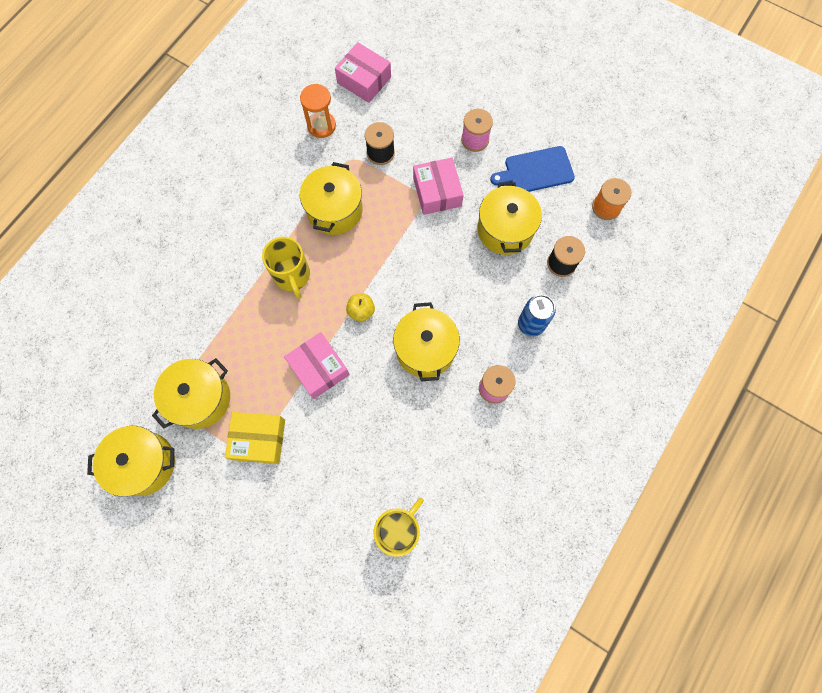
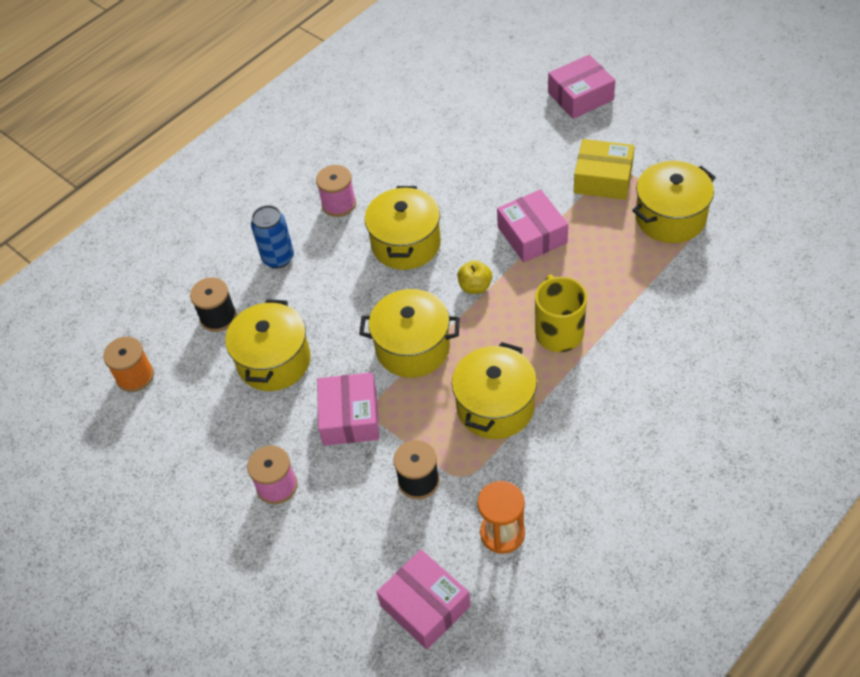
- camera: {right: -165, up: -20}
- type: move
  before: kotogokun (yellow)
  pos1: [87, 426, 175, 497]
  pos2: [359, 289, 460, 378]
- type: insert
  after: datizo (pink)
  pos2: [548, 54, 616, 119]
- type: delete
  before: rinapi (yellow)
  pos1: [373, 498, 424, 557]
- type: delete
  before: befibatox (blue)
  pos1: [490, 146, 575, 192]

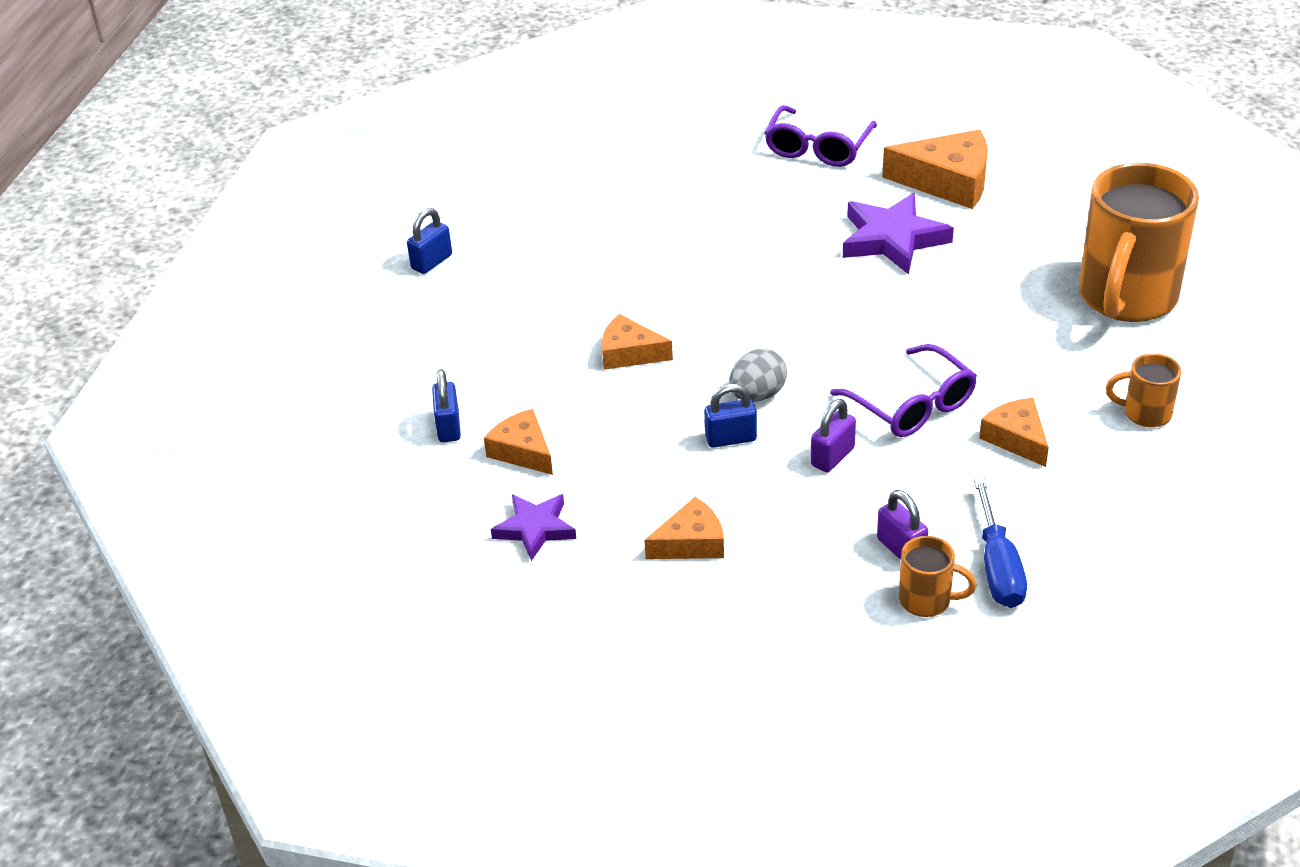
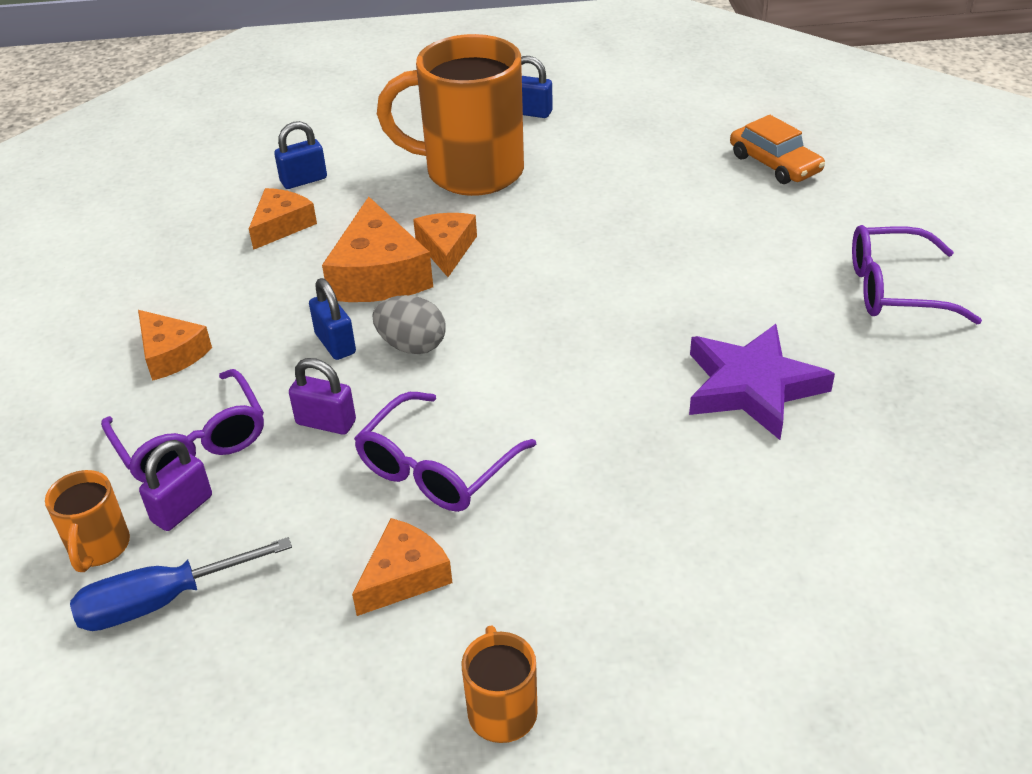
- camera: {right: 70, up: 0}
- type: insert
  after: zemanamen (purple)
  pos2: [101, 369, 264, 483]
- type: move
  before: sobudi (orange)
  pos1: [882, 130, 988, 209]
  pos2: [322, 197, 433, 302]
- type: move
  before: rinapi (orange)
  pos1: [1079, 163, 1199, 322]
  pos2: [377, 34, 524, 196]
- type: insert
  after: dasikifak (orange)
  pos2: [730, 115, 825, 184]
- type: delete
  before: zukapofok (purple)
  pos1: [491, 494, 576, 561]

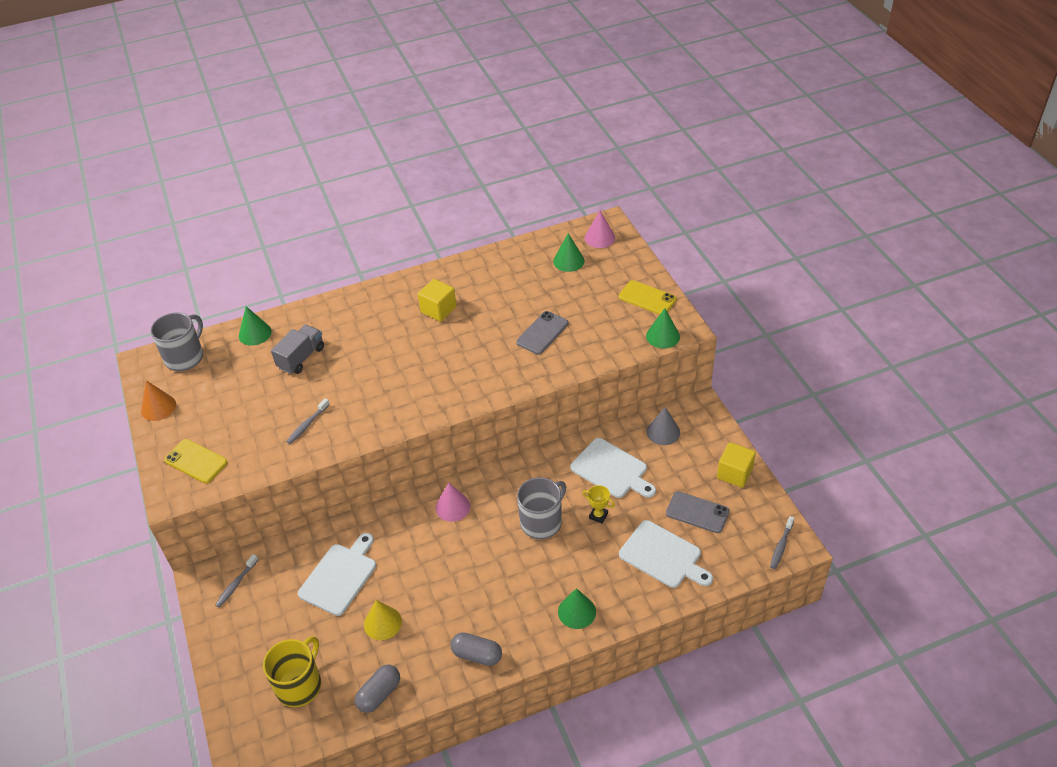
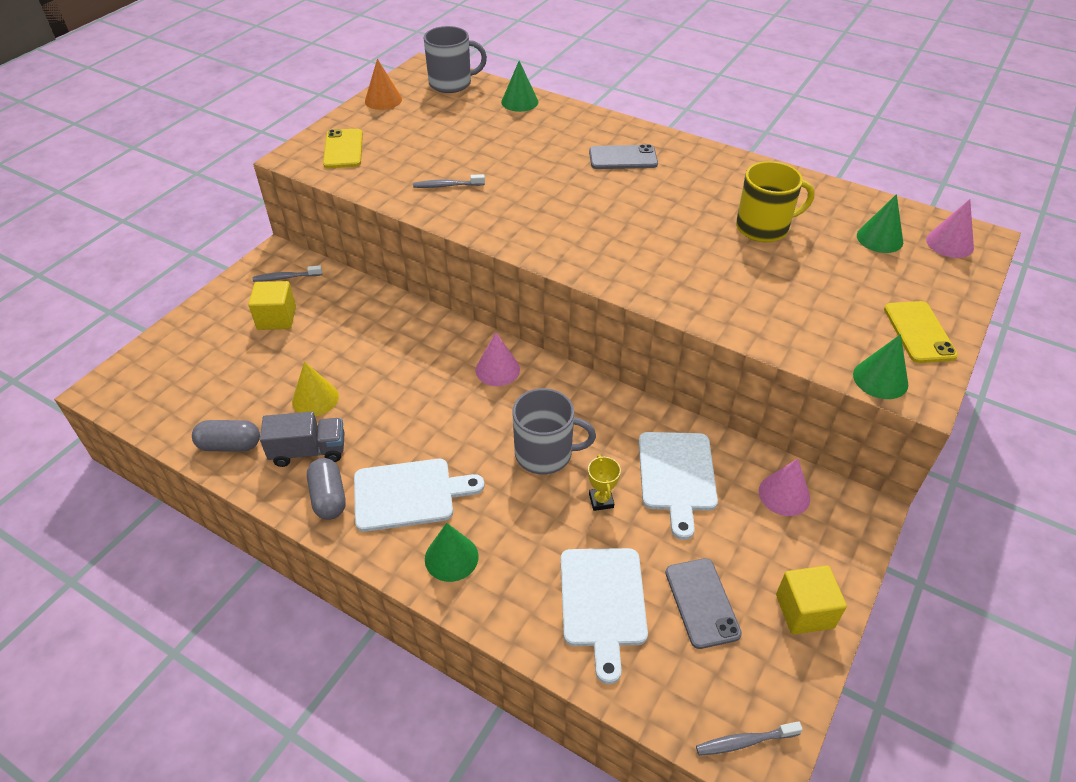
- camera: {right: 50, up: 0}
- type: move
  before: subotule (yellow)
  pos1: [418, 279, 456, 322]
  pos2: [248, 281, 296, 330]
- type: move
  before: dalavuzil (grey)
  pos1: [271, 325, 324, 374]
  pos2: [260, 411, 345, 467]
- type: move
  before: befibatox (white)
  pos1: [298, 533, 376, 616]
  pos2: [354, 459, 484, 532]
- type: move
  before: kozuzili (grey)
  pos1: [516, 311, 568, 354]
  pos2: [589, 144, 658, 169]
- type: move
  before: rinapi (yellow)
  pos1: [263, 636, 321, 707]
  pos2: [736, 161, 815, 242]
- type: recolor
  before: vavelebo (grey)
  after: vavelebo (pink)
  pos1: [647, 407, 680, 445]
  pos2: [759, 459, 810, 516]

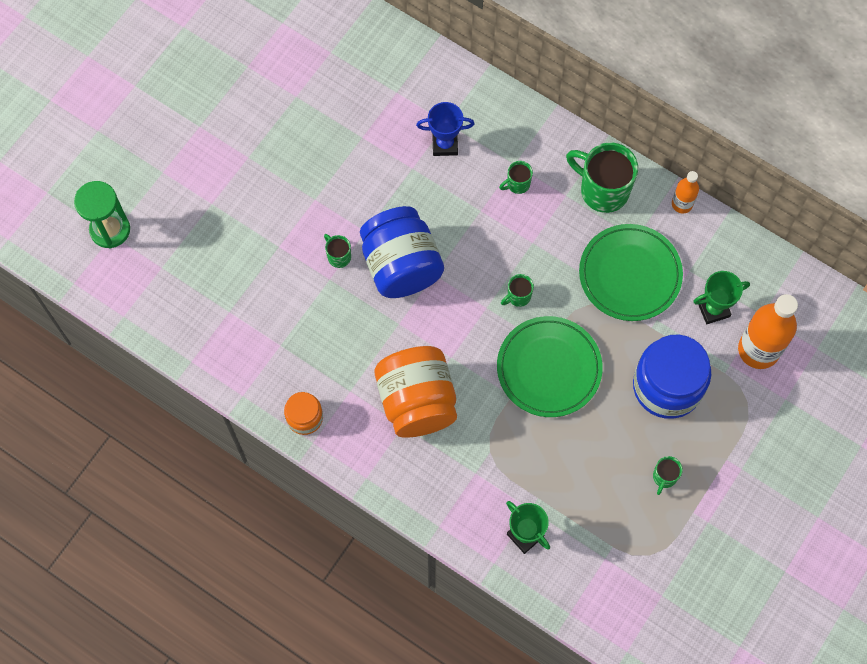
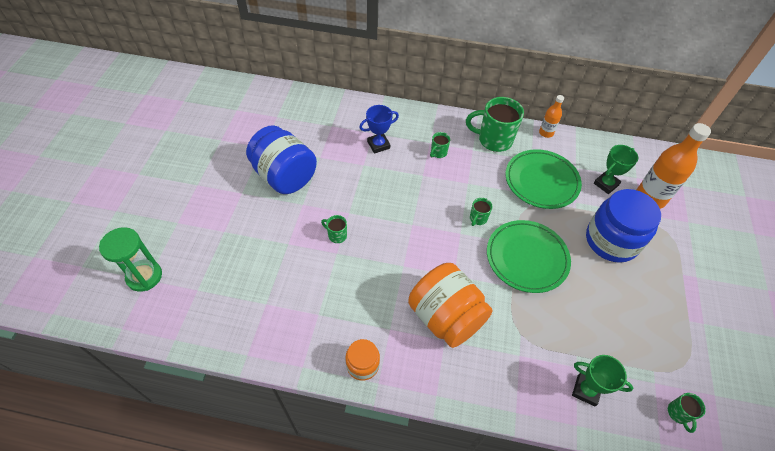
- camera: {right: -25, up: -15}
- type: move
  before: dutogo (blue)
  pos1: [360, 206, 444, 298]
  pos2: [246, 125, 317, 194]
- type: move
  before: rinapi (green)
  pos1: [653, 456, 683, 495]
  pos2: [668, 393, 706, 433]

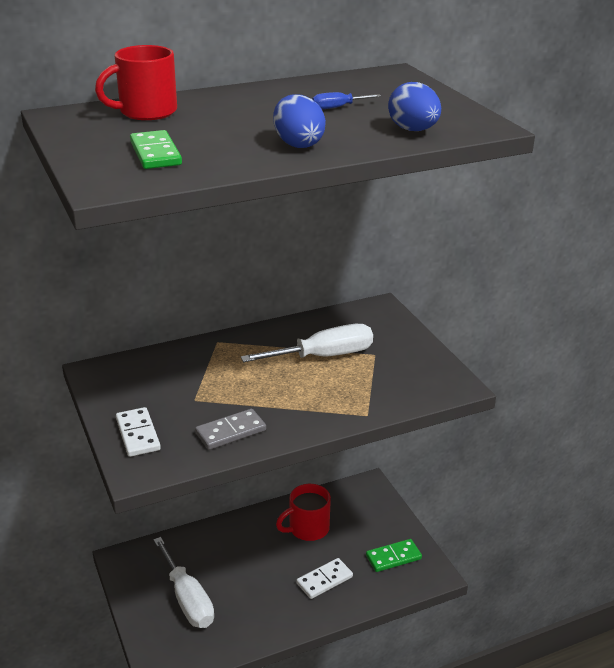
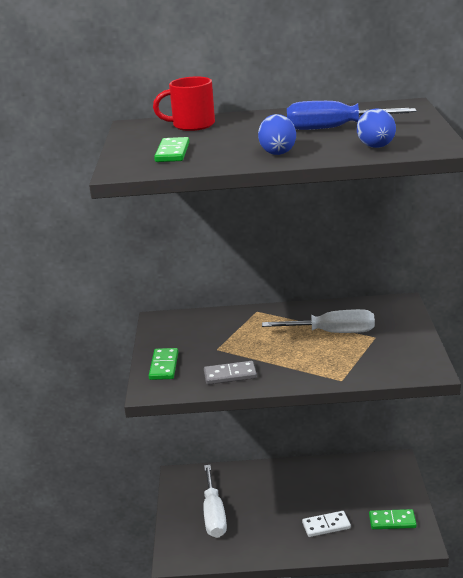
- camera: {right: 25, up: -5}
- type: recolor
  before: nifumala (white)
  after: nifumala (green)
  pos1: [116, 407, 161, 457]
  pos2: [149, 348, 178, 380]
- type: resize
  before: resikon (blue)
  pos1: [312, 92, 381, 109]
  pos2: [287, 101, 416, 130]
  scale: 2.22
- type: delete
  before: rinapi (red)
  pos1: [276, 484, 331, 541]

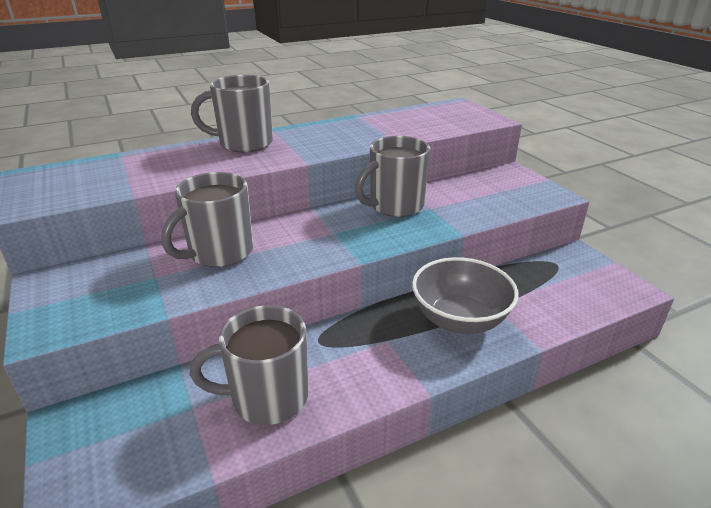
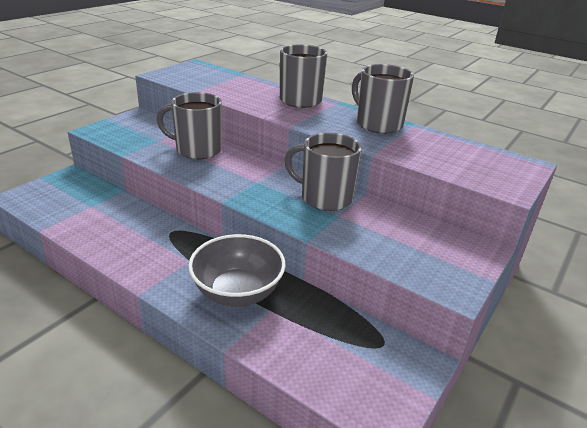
- camera: {right: 60, up: 0}
- type: move
  before: rinapi (grey)
  pos1: [190, 305, 308, 425]
  pos2: [352, 64, 414, 134]

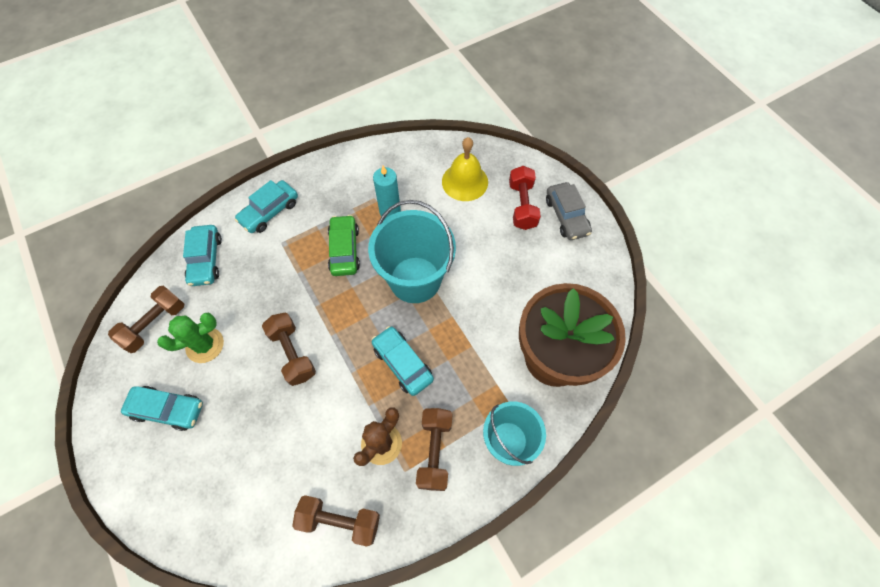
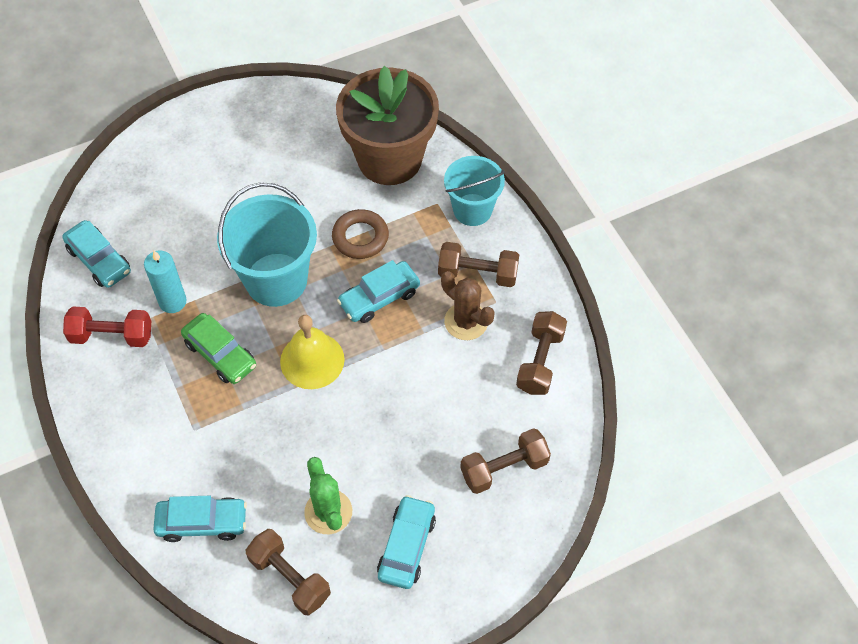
- camera: {right: -85, up: -5}
- type: move
  before: dasikifak (turquoise)
  pos1: [235, 180, 298, 233]
  pos2: [62, 220, 131, 288]
- type: move
  before: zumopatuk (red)
  pos1: [509, 166, 541, 230]
  pos2: [63, 307, 151, 347]
- type: rotate
  before: dasikifak (green)
  pos1: [328, 215, 360, 276]
  pos2: [181, 313, 256, 384]
  turn: -135
- type: move
  before: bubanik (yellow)
  pos1: [442, 137, 488, 201]
  pos2: [280, 315, 345, 389]
- type: insert
  after: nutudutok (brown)
  pos2: [332, 209, 389, 259]
- type: move
  before: zumopatuk (brown)
  pos1: [262, 313, 316, 386]
  pos2: [460, 428, 551, 494]
- type: delete
  before: dasikifak (grey)
  pos1: [546, 182, 592, 240]

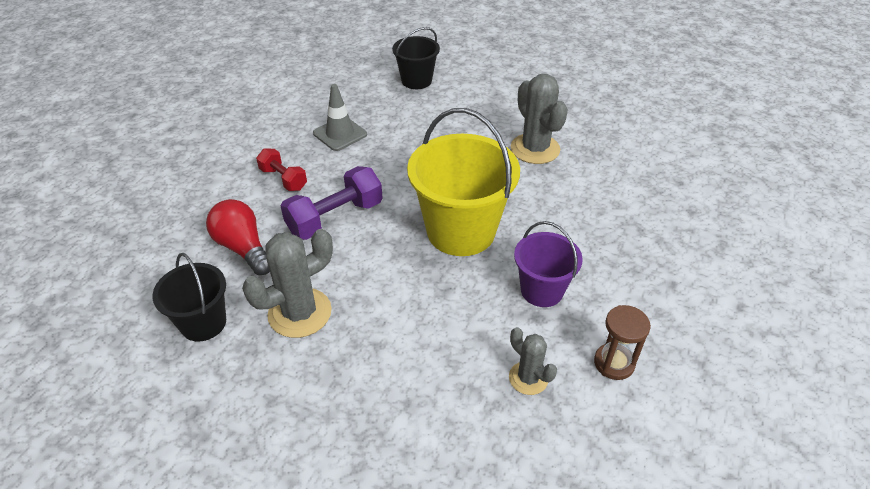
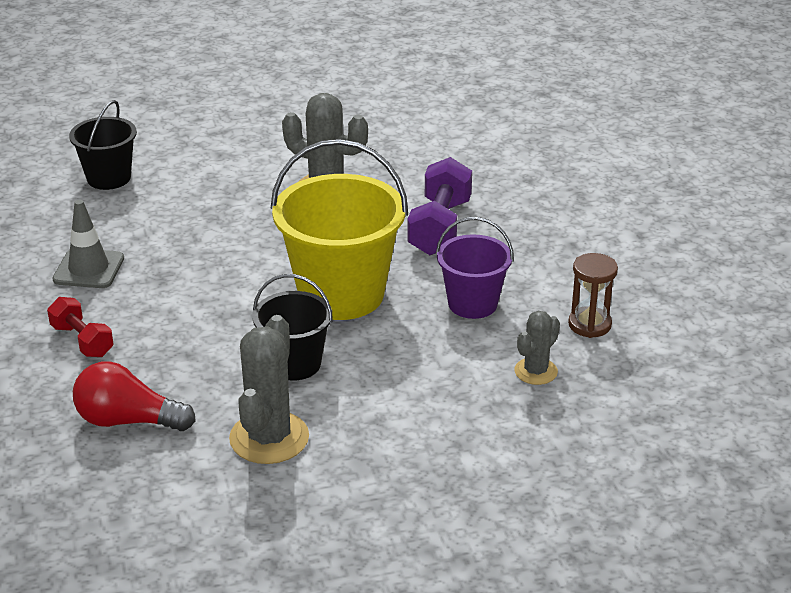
- camera: {right: -40, up: -10}
- type: rotate
  before: zumopatuk (red)
  pos1: [256, 149, 307, 191]
  pos2: [47, 297, 113, 357]
  turn: 45
- type: move
  before: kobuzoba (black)
  pos1: [152, 253, 226, 342]
  pos2: [252, 274, 333, 381]
- type: move
  before: zumopatuk (purple)
  pos1: [281, 166, 383, 240]
  pos2: [407, 157, 472, 255]
- type: rotate
  before: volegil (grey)
  pos1: [509, 327, 557, 395]
  pos2: [515, 311, 560, 385]
  turn: -60

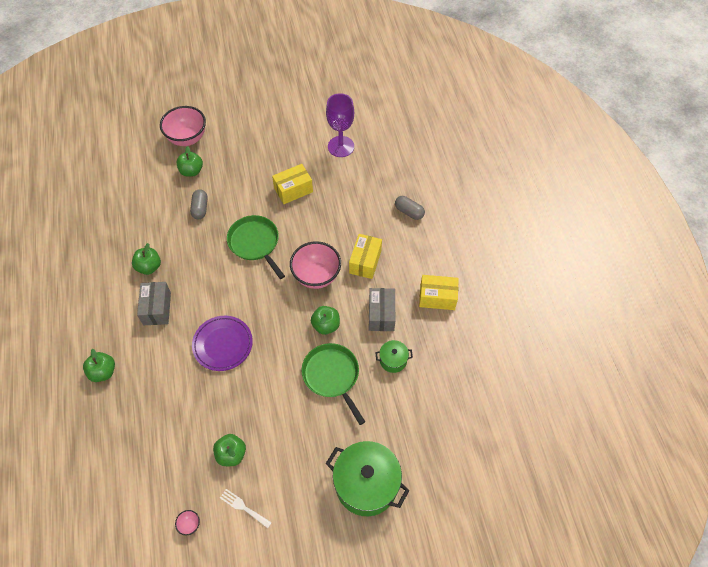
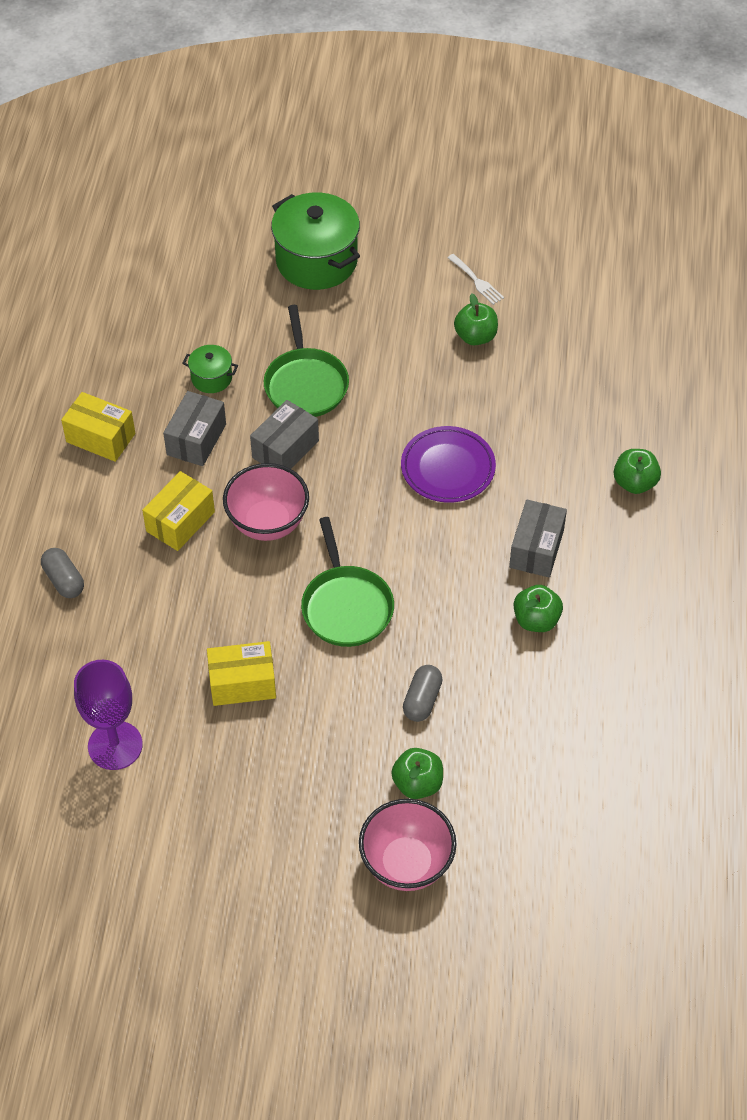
- camera: {right: -160, up: -5}
- type: replace
  before: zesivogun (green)
  after: datizo (grey)
  pos1: [311, 306, 340, 335]
  pos2: [250, 400, 319, 469]
- type: delete
  before: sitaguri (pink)
  pos1: [175, 510, 200, 535]

